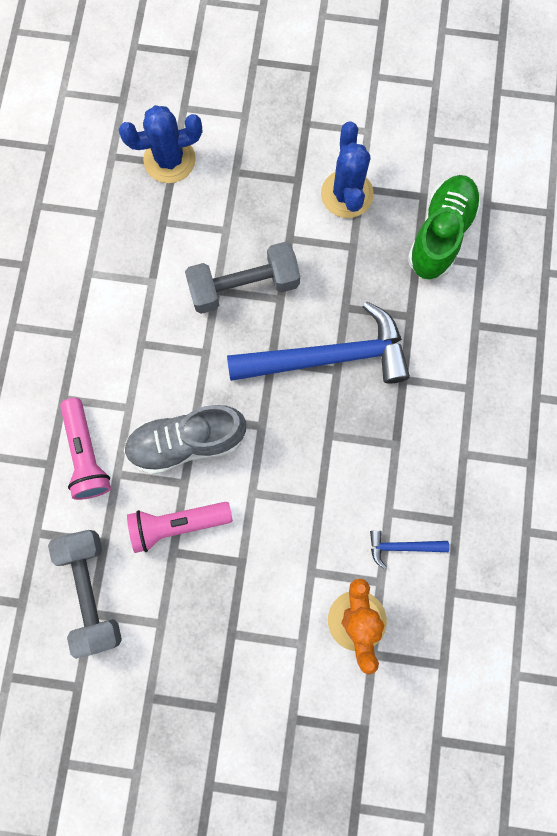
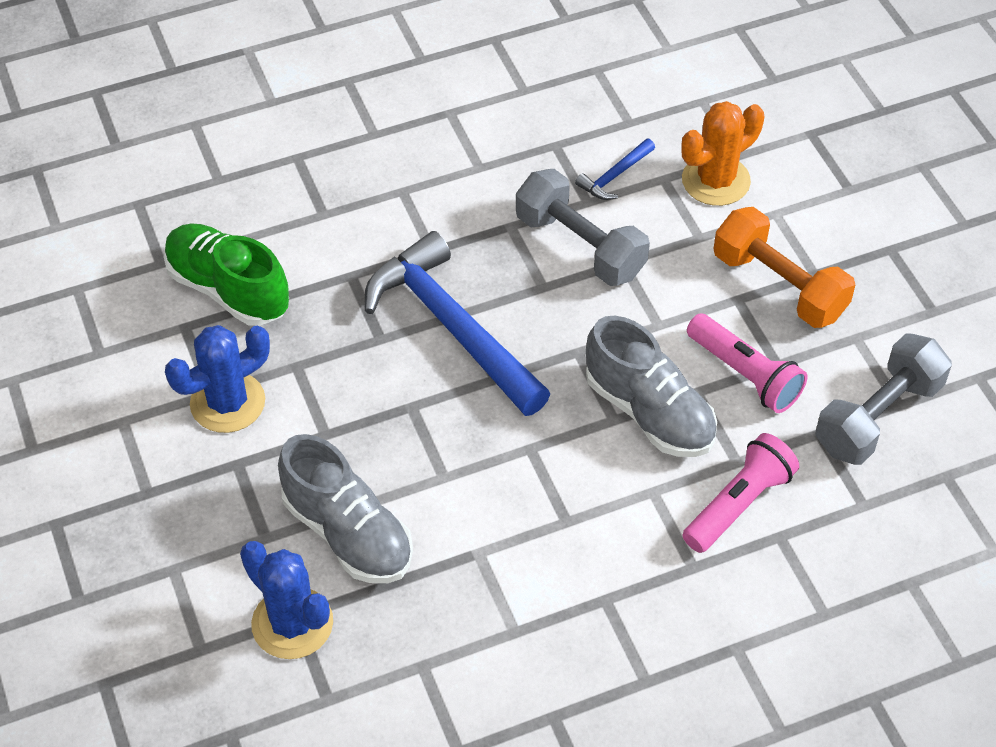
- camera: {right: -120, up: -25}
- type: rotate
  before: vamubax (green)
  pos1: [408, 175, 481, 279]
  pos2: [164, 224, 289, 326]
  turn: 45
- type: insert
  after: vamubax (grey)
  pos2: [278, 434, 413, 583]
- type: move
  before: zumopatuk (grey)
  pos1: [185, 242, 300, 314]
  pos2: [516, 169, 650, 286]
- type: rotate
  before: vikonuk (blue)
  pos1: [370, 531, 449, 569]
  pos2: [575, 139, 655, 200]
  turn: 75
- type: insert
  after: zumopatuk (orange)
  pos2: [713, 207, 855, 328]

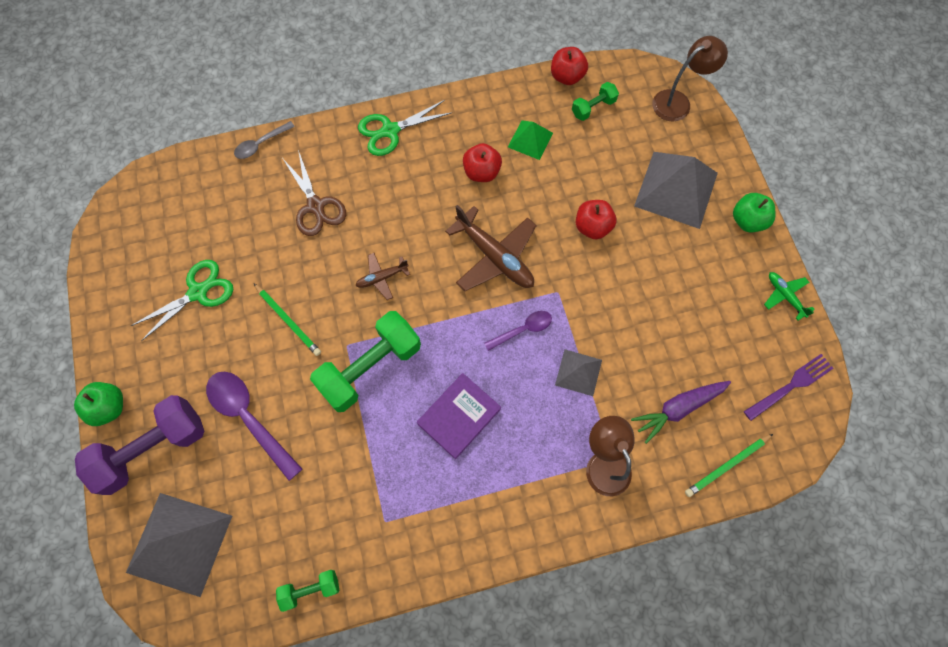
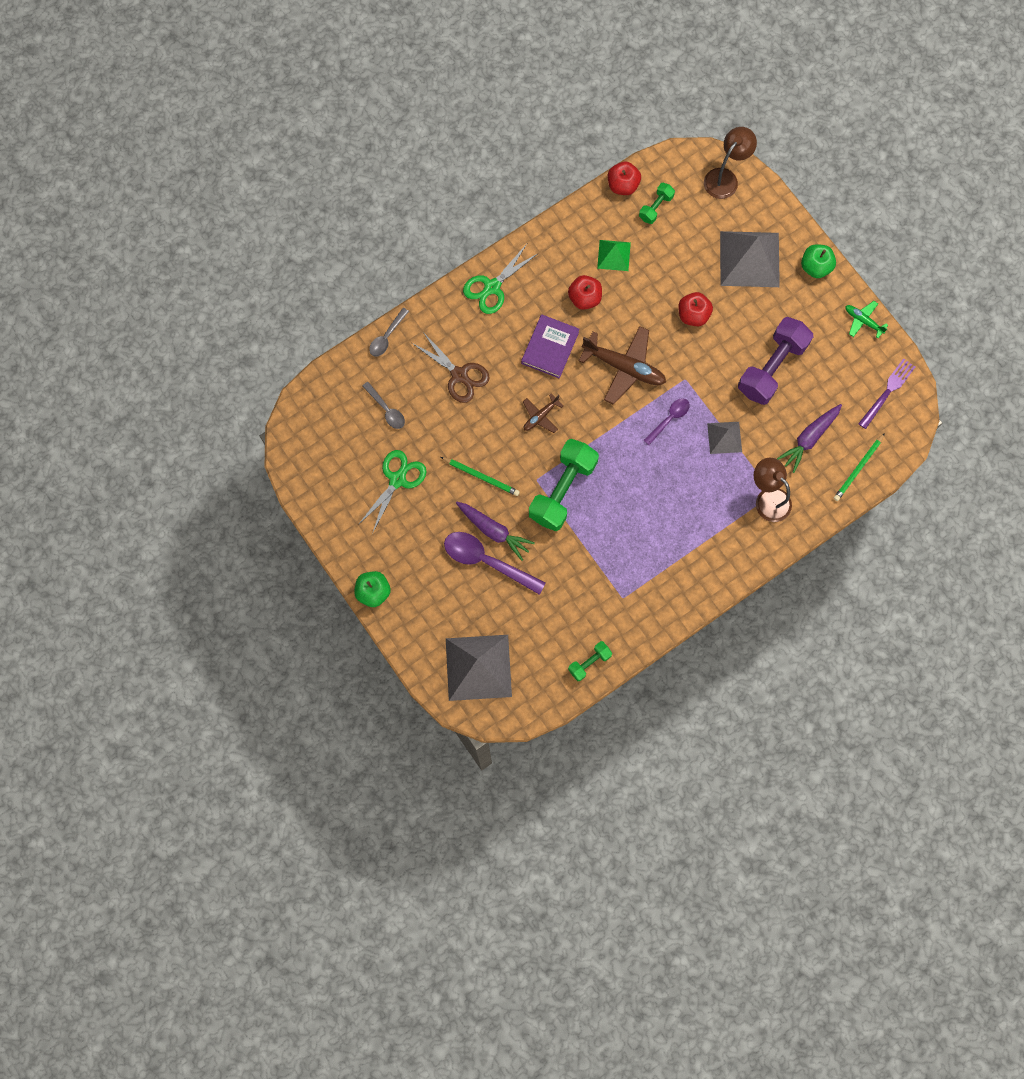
- camera: {right: -20, up: 5}
- type: insert
  after: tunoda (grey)
  pos2: [362, 382, 405, 429]
- type: insert
  after: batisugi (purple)
  pos2: [456, 502, 535, 561]
- type: move
  before: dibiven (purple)
  pos1: [417, 373, 501, 459]
  pos2: [521, 314, 579, 378]
- type: move
  before: zumopatuk (purple)
  pos1: [75, 395, 204, 495]
  pos2: [738, 317, 813, 405]

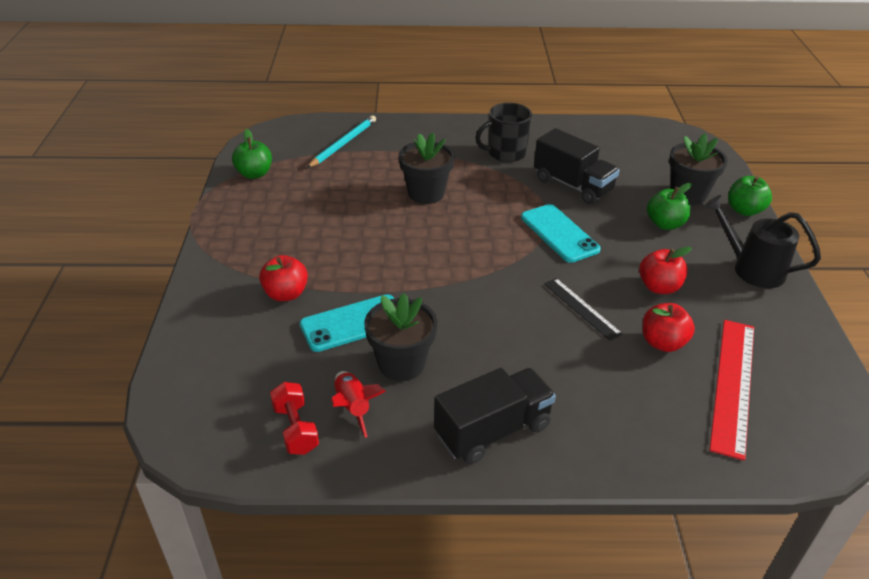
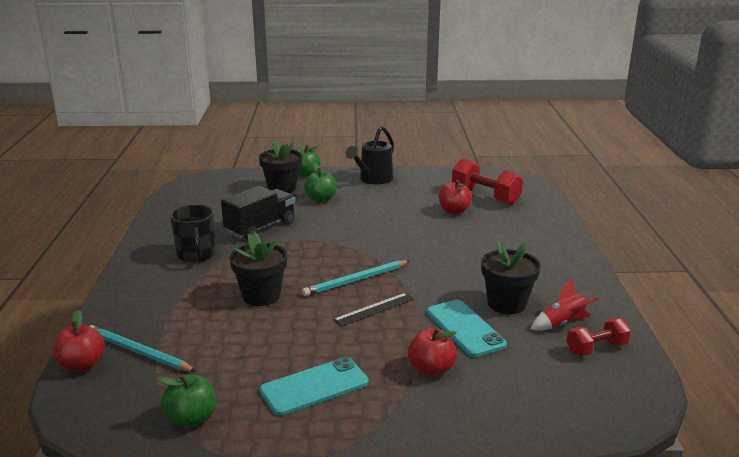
- camera: {right: -90, up: -15}
- type: move
  before: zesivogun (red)
  pos1: [639, 247, 692, 294]
  pos2: [53, 310, 105, 372]
- type: move
  before: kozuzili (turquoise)
  pos1: [521, 204, 601, 263]
  pos2: [260, 357, 368, 416]
- type: insert
  after: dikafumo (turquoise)
  pos2: [302, 260, 410, 296]
- type: move
  before: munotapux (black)
  pos1: [544, 278, 623, 341]
  pos2: [333, 293, 414, 327]
- type: replace
  before: munotapux (red)
  after: zumopatuk (red)
  pos1: [709, 320, 754, 461]
  pos2: [452, 158, 523, 205]
- type: delete
  before: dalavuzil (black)
  pos1: [434, 368, 556, 464]

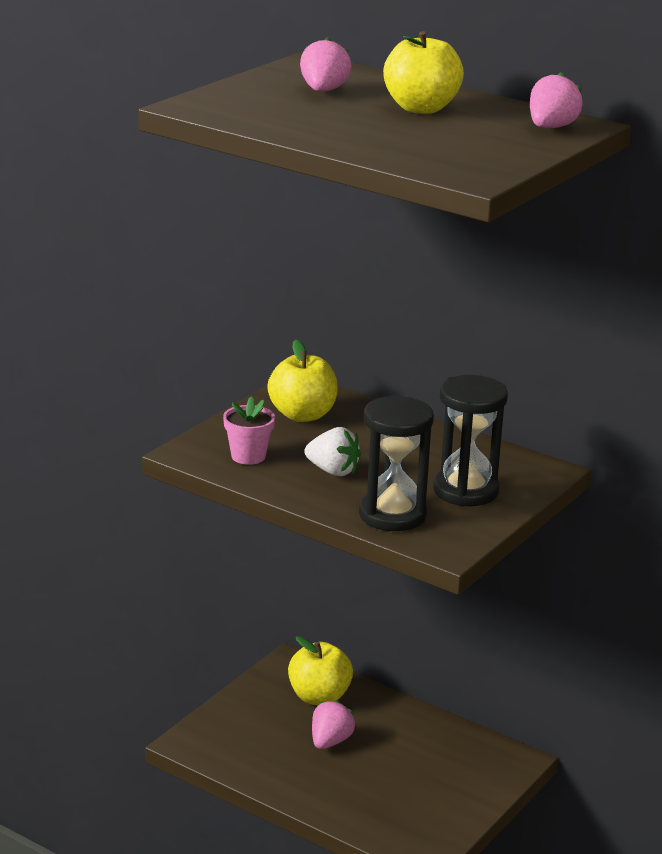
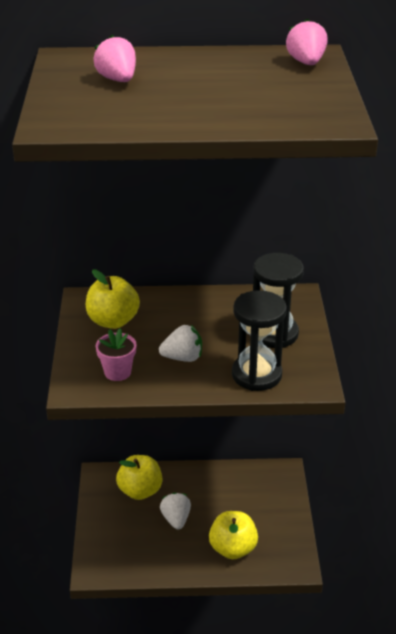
- camera: {right: -35, up: 10}
- type: recolor
  before: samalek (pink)
  after: samalek (white)
  pos1: [312, 700, 356, 749]
  pos2: [160, 492, 191, 529]
- type: move
  before: zesivogun (yellow)
  pos1: [383, 31, 464, 114]
  pos2: [209, 511, 258, 559]

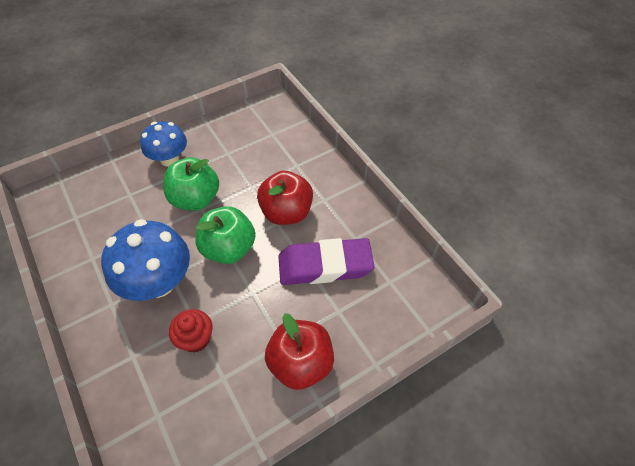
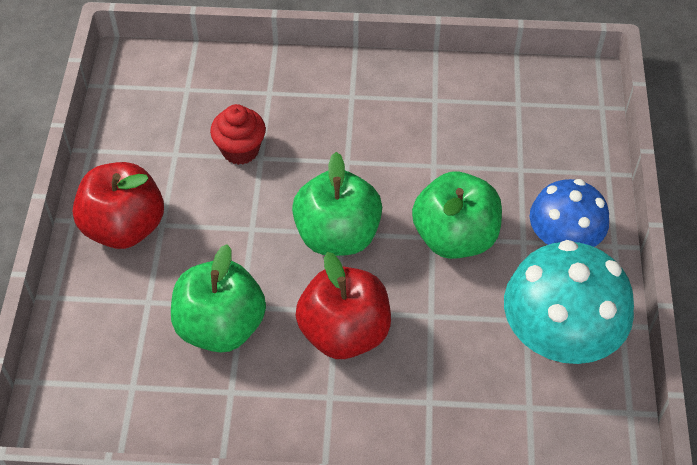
- camera: {right: 125, up: 0}
- type: replace
  before: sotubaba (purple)
  after: zesivogun (green)
  pos1: [278, 238, 375, 285]
  pos2: [171, 244, 266, 353]
- type: insert
  after: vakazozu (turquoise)
  pos2: [504, 240, 634, 364]
- type: delete
  before: vakazozu (blue)
  pos1: [101, 219, 190, 301]

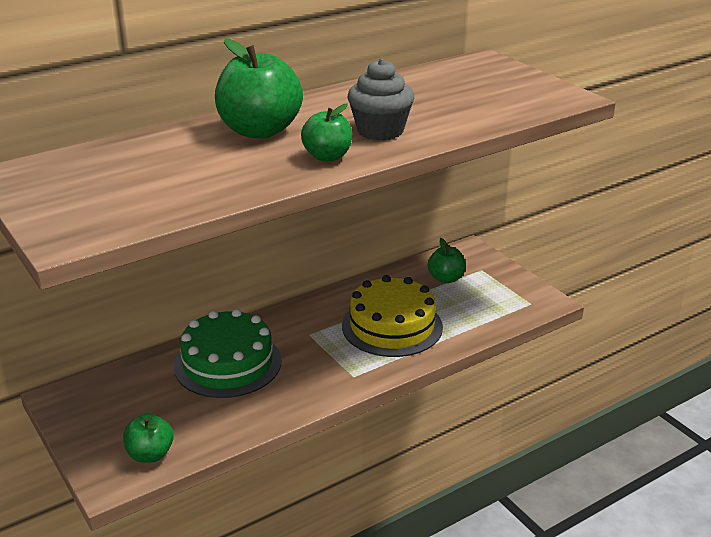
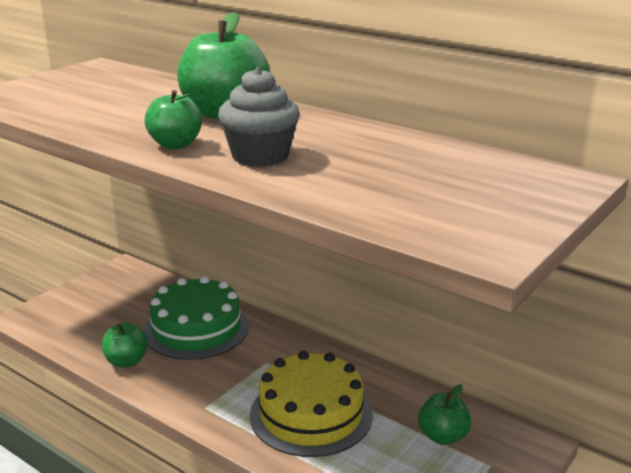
- camera: {right: 70, up: -5}
- type: move
  before: zesivogun (green)
  pos1: [123, 414, 174, 463]
  pos2: [101, 323, 148, 368]

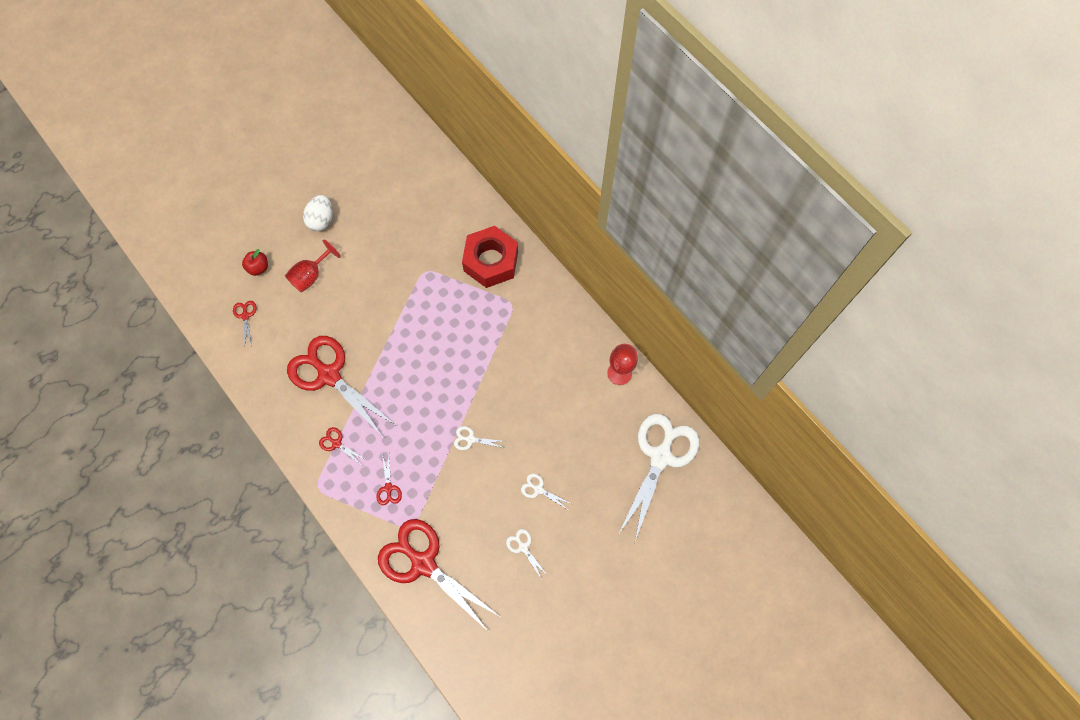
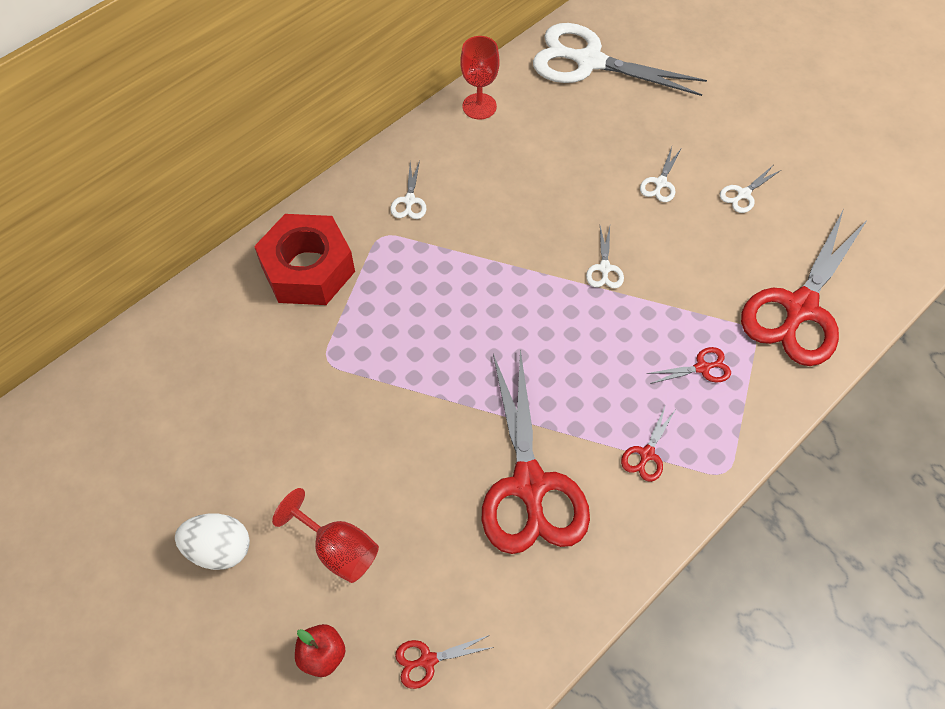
- camera: {right: -95, up: -10}
- type: insert
  after: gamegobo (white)
  pos2: [390, 160, 426, 219]
- type: rotate
  before: gamegobo (red)
  pos1: [287, 336, 395, 437]
  pos2: [482, 349, 590, 554]
  turn: -45

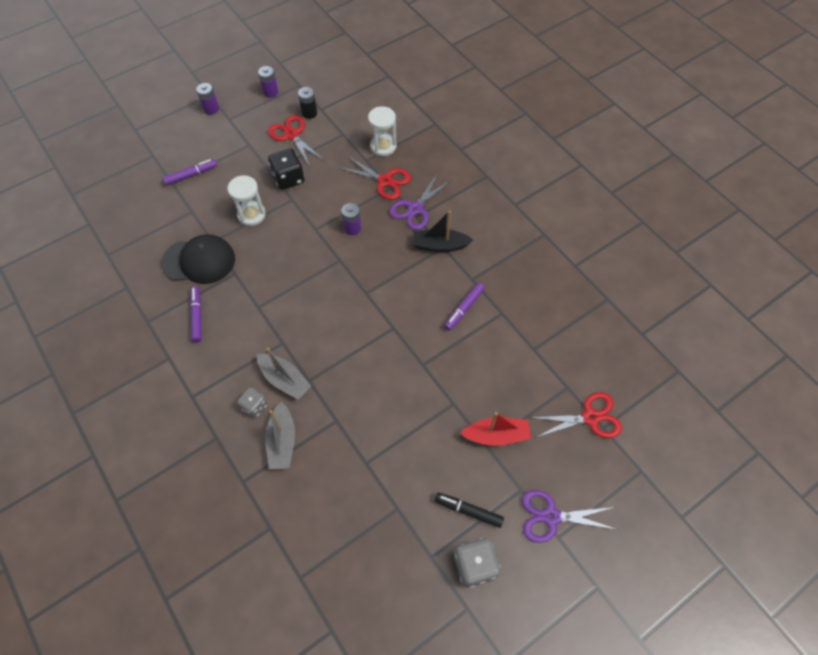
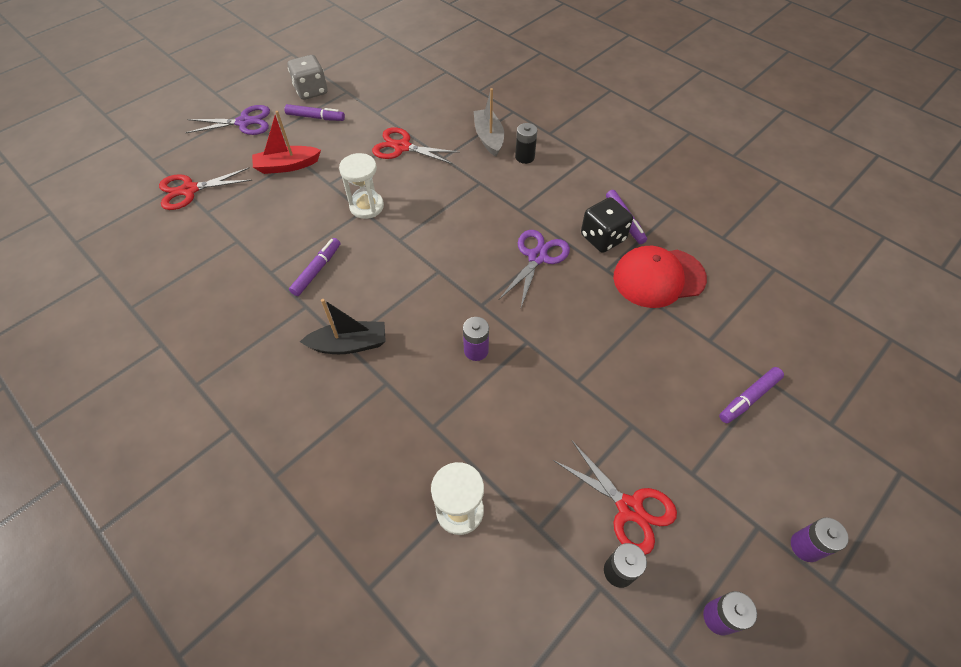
- camera: {right: 170, up: -5}
- type: recolor
  before: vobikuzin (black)
  after: vobikuzin (purple)
  pos1: [434, 493, 504, 528]
  pos2: [284, 104, 345, 121]
- type: move
  before: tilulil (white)
  pos1: [227, 175, 266, 226]
  pos2: [339, 153, 384, 219]
- type: move
  before: gamegobo (red)
  pos1: [338, 156, 411, 200]
  pos2: [372, 127, 460, 164]
- type: move
  before: gamegobo (purple)
  pos1: [389, 173, 452, 230]
  pos2: [499, 230, 570, 307]
- type: replace
  before: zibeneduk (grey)
  after: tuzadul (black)
  pos1: [237, 387, 268, 418]
  pos2: [515, 123, 537, 164]
- type: move
  before: zibeneduk (black)
  pos1: [268, 148, 304, 190]
  pos2: [581, 197, 633, 253]
- type: recolor
  before: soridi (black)
  after: soridi (red)
  pos1: [161, 234, 235, 284]
  pos2: [613, 246, 707, 308]
- type: delete
  before: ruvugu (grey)
  pos1: [257, 348, 311, 400]

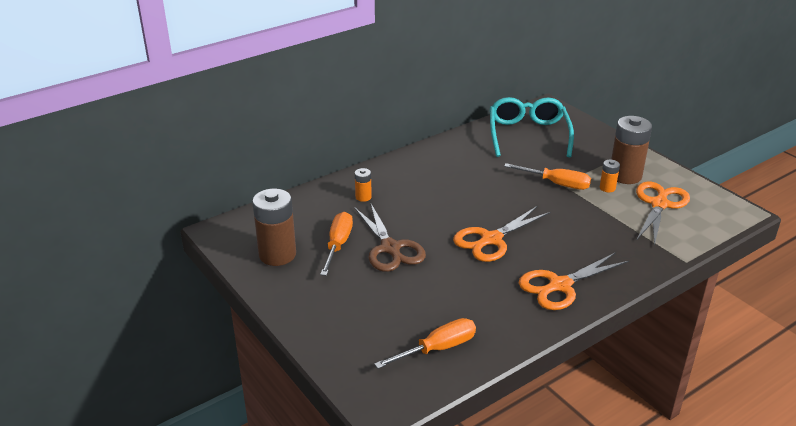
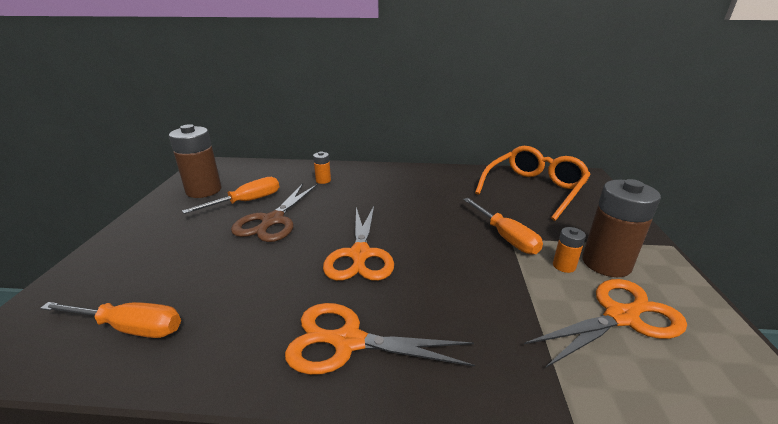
- camera: {right: 40, up: -5}
- type: rotate
  before: gamegobo (orange)
  pos1: [453, 206, 551, 262]
  pos2: [323, 206, 394, 281]
  turn: -90
- type: recolor
  before: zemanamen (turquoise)
  after: zemanamen (orange)
  pos1: [490, 97, 574, 157]
  pos2: [475, 146, 591, 221]

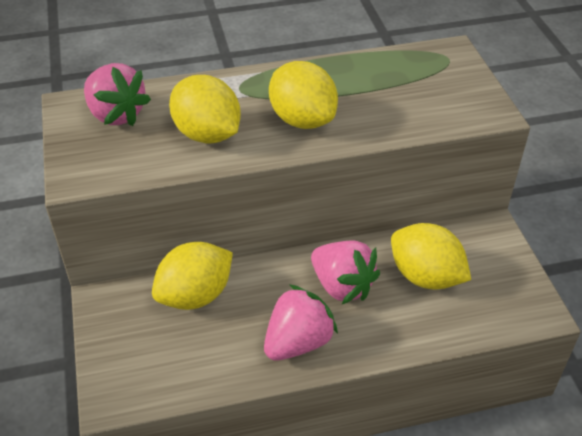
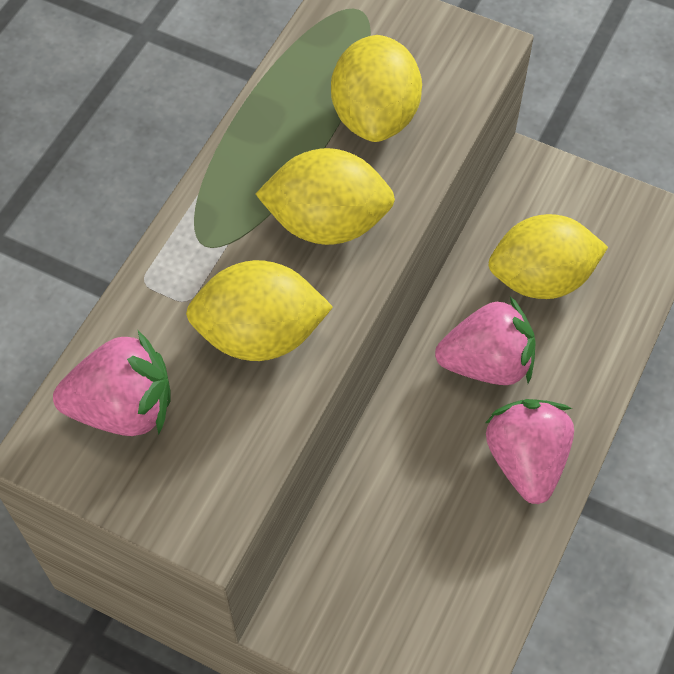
- camera: {right: -50, up: 15}
- type: move
  before: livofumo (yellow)
  pos1: [152, 242, 233, 310]
  pos2: [331, 35, 422, 142]

